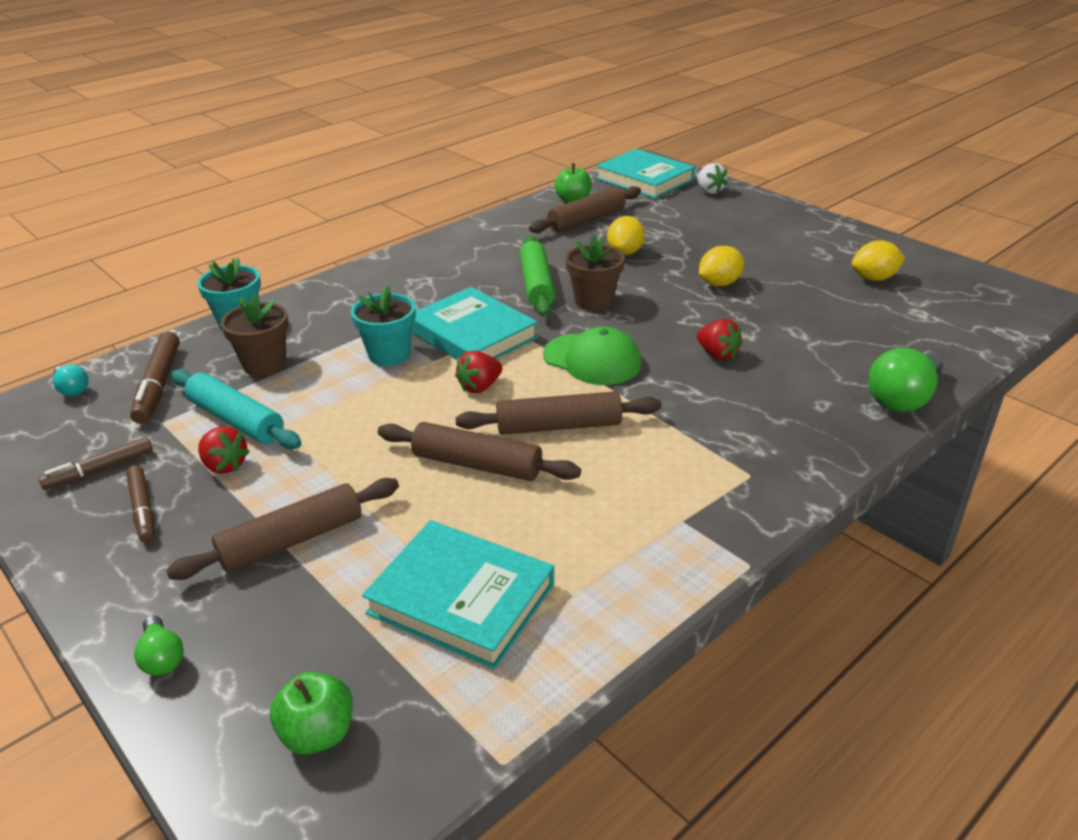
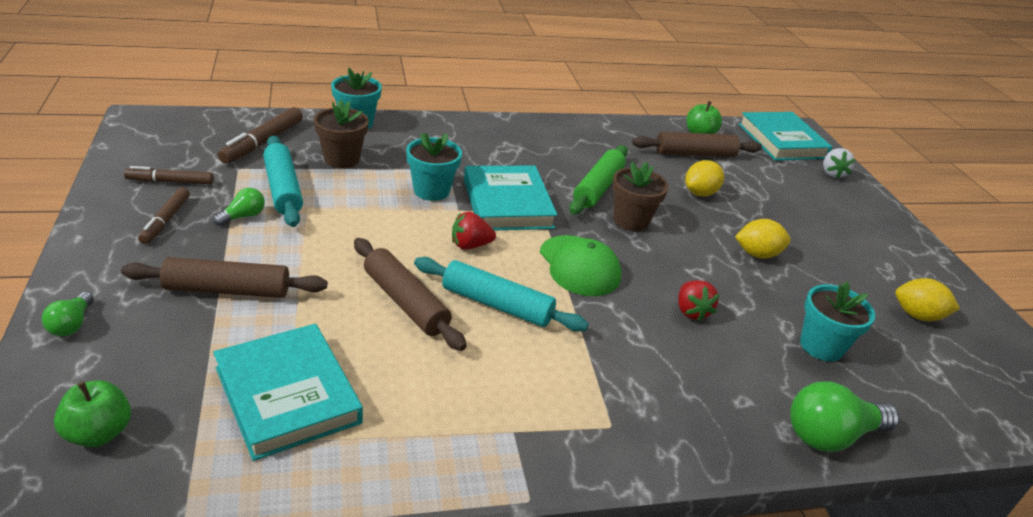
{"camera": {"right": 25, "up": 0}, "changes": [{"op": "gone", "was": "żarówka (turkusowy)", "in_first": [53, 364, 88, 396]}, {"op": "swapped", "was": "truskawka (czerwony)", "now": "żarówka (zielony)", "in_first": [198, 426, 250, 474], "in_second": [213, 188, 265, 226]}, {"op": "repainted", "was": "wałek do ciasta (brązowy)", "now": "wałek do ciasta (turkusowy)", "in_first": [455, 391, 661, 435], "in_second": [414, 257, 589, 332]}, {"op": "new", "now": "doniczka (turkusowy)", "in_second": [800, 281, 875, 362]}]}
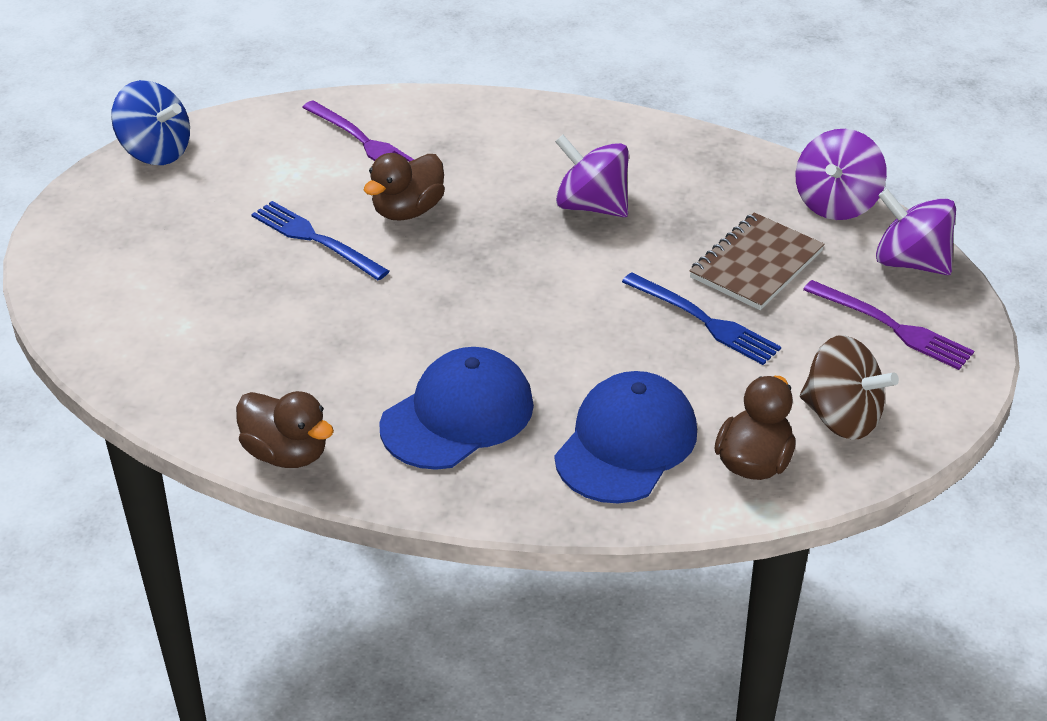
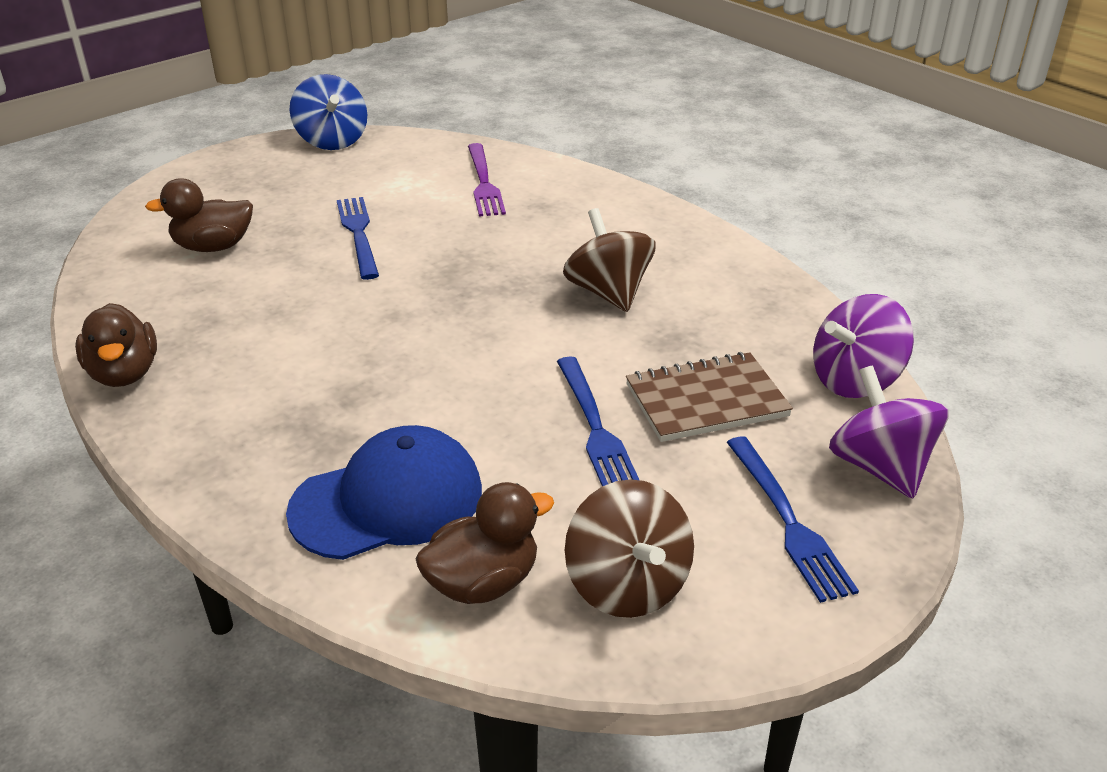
{"camera": {"right": 35, "up": -5}, "changes": [{"op": "shifted", "was": "kaczka (brązowy)", "in_first": [364, 153, 445, 221], "in_second": [145, 178, 253, 252]}, {"op": "gone", "was": "czapka (niebieski)", "in_first": [379, 347, 534, 470]}, {"op": "repainted", "was": "bączek (fioletowy)", "now": "bączek (brązowy)", "in_first": [555, 135, 629, 217], "in_second": [563, 208, 656, 312]}, {"op": "repainted", "was": "widelec (fioletowy)", "now": "widelec (niebieski)", "in_first": [803, 280, 974, 370], "in_second": [727, 437, 859, 603]}]}
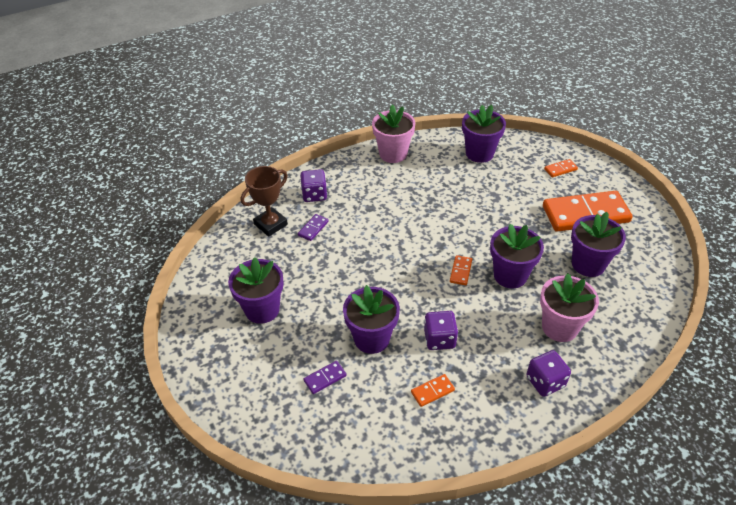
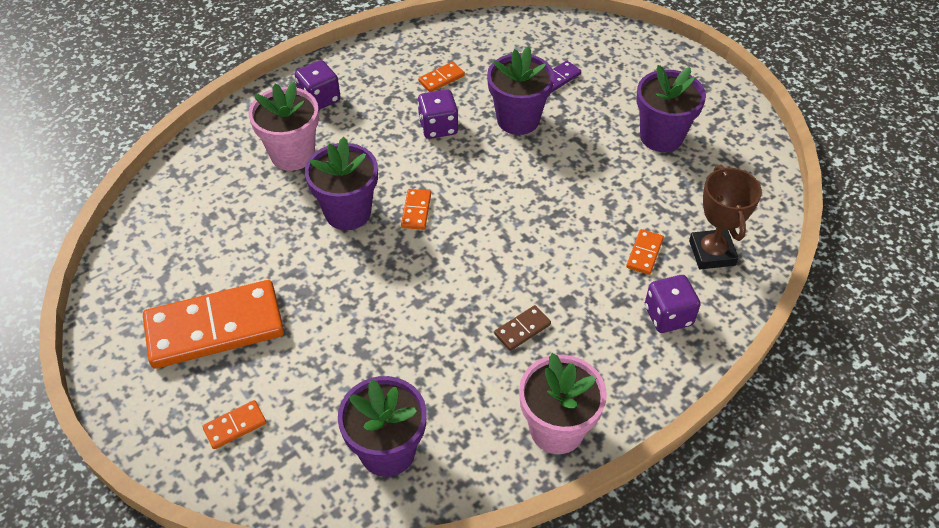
{"camera": {"right": 170, "up": 5}, "changes": [{"op": "rotated", "was": "puchar (brązowy)", "in_first": [241, 166, 288, 237], "in_second": [689, 165, 762, 269], "clockwise": -45}, {"op": "repainted", "was": "kostka domina (fioletowy)", "now": "kostka domina (pomarańczowy)", "in_first": [298, 214, 329, 241], "in_second": [626, 229, 664, 275]}, {"op": "gone", "was": "doniczka (fioletowy)", "in_first": [571, 212, 626, 277]}, {"op": "new", "now": "kostka domina (brązowy)", "in_second": [494, 305, 551, 351]}]}
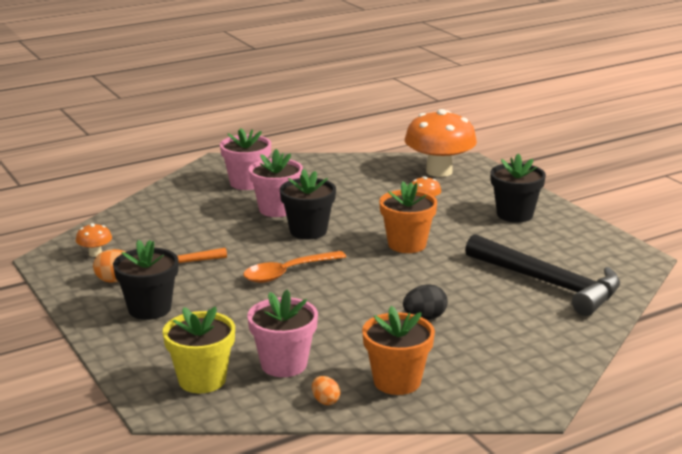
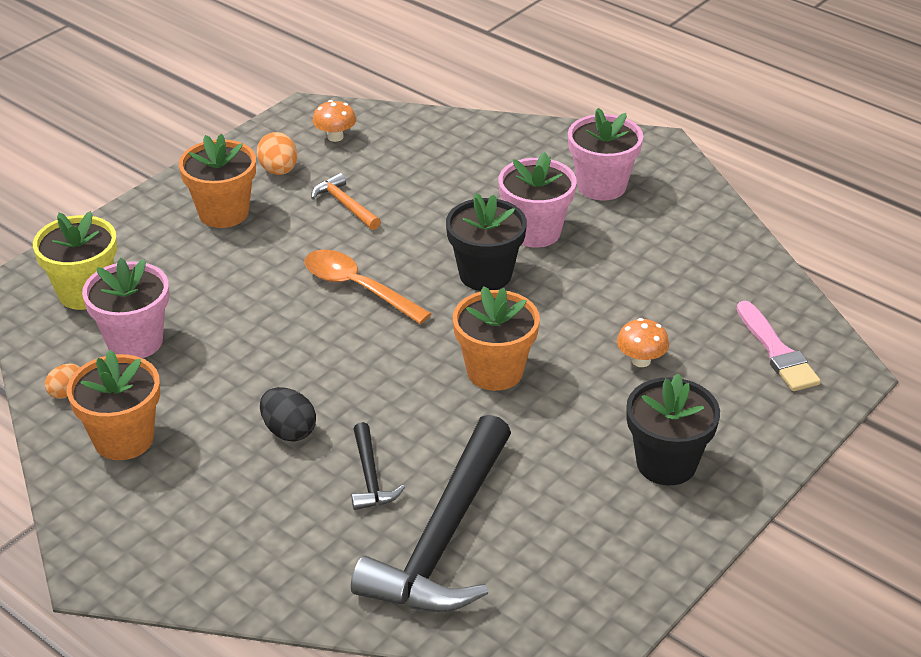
{"camera": {"right": 70, "up": 15}, "changes": [{"op": "repainted", "was": "doniczka (czarny)", "now": "doniczka (pomarańczowy)", "in_first": [113, 240, 179, 320], "in_second": [179, 134, 256, 228]}, {"op": "swapped", "was": "grzyb (pomarańczowy)", "now": "pędzel (różowy)", "in_first": [405, 109, 477, 177], "in_second": [737, 301, 821, 391]}, {"op": "new", "now": "młotek (czarny)", "in_second": [351, 422, 405, 510]}]}
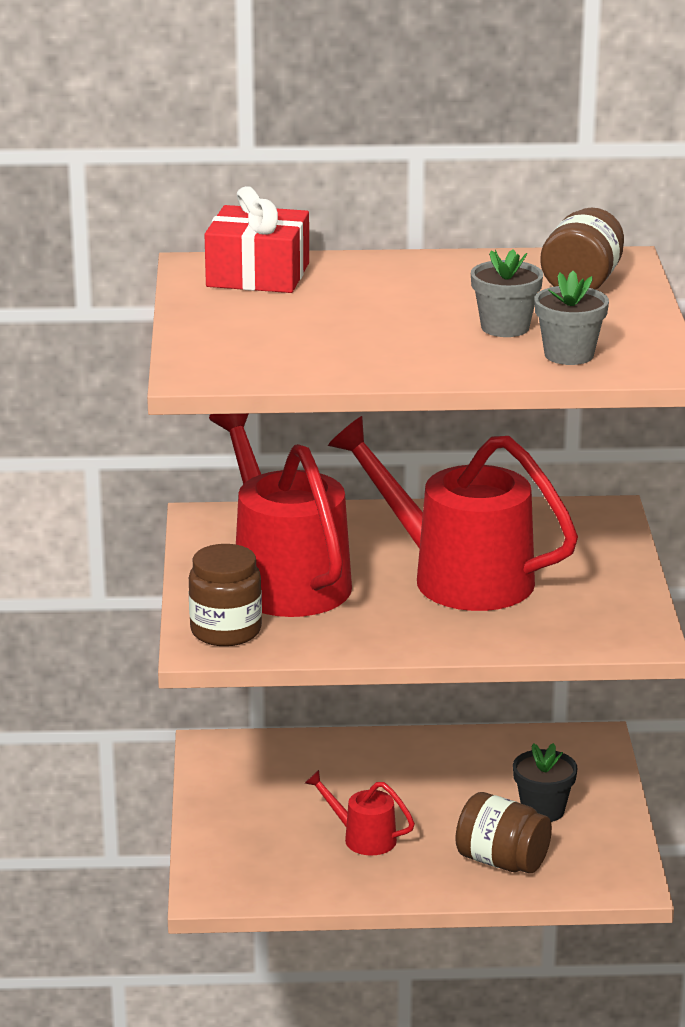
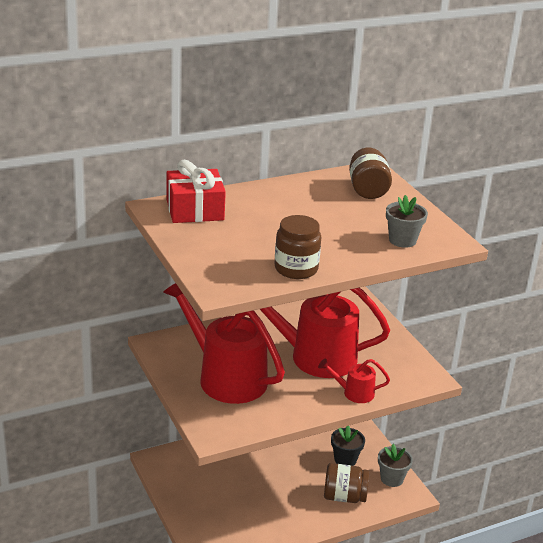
{"camera": {"right": -25, "up": 5}, "changes": [{"op": "shifted", "was": "słoik (brązowy)", "in_first": [189, 544, 262, 646], "in_second": [274, 215, 321, 279]}, {"op": "shifted", "was": "konewka (czerwony)", "in_first": [305, 770, 415, 856], "in_second": [318, 359, 390, 403]}, {"op": "shifted", "was": "doniczka (szary)", "in_first": [471, 249, 543, 337], "in_second": [378, 444, 413, 487]}]}
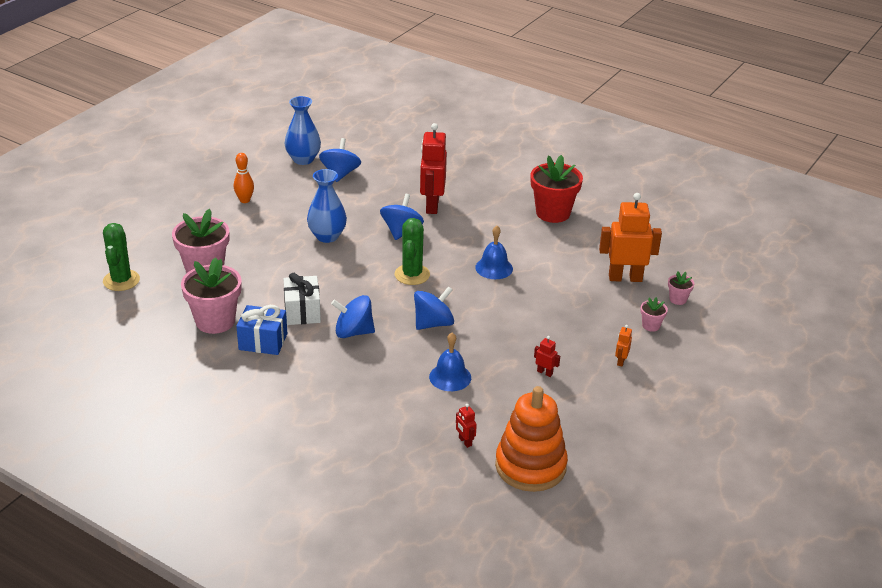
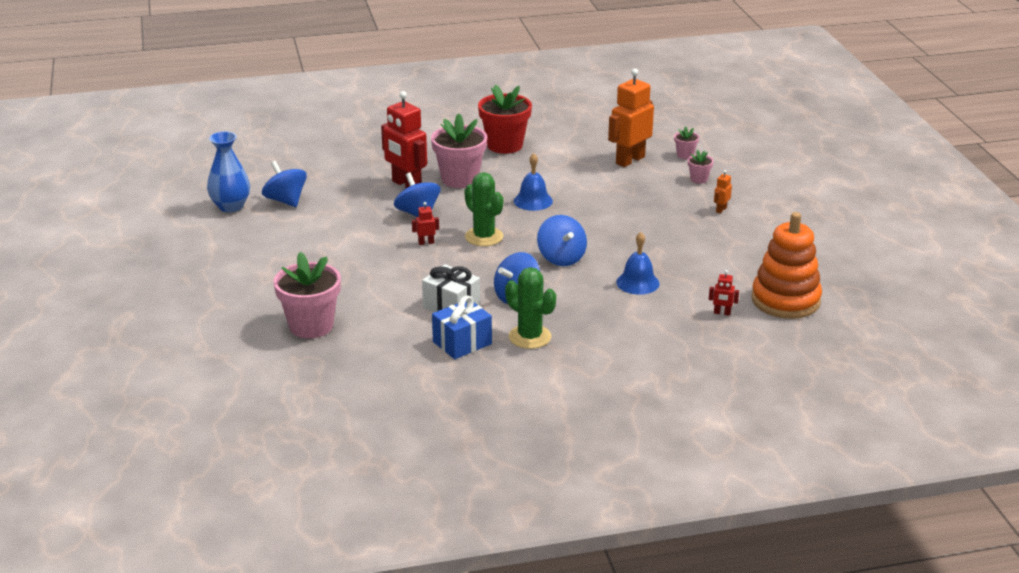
{"camera": {"right": -45, "up": -5}, "changes": [{"op": "shifted", "was": "kaktus (zielony)", "in_first": [103, 223, 140, 291], "in_second": [505, 267, 556, 349]}, {"op": "shifted", "was": "doniczka (różowy)", "in_first": [181, 257, 242, 334], "in_second": [431, 114, 487, 188]}, {"op": "gone", "was": "kręgiel (pomarańczowy)", "in_first": [234, 153, 254, 203]}, {"op": "gone", "was": "wazon (niebieski)", "in_first": [307, 169, 347, 243]}, {"op": "rotated", "was": "bączek (niebieski)", "in_first": [414, 286, 454, 330], "in_second": [537, 215, 587, 266], "clockwise": 150}, {"op": "shifted", "was": "robot (czerwony)", "in_first": [534, 336, 560, 377], "in_second": [412, 202, 439, 245]}, {"op": "rotated", "was": "robot (pomarańczowy)", "in_first": [615, 325, 632, 367], "in_second": [714, 170, 732, 214], "clockwise": 60}]}
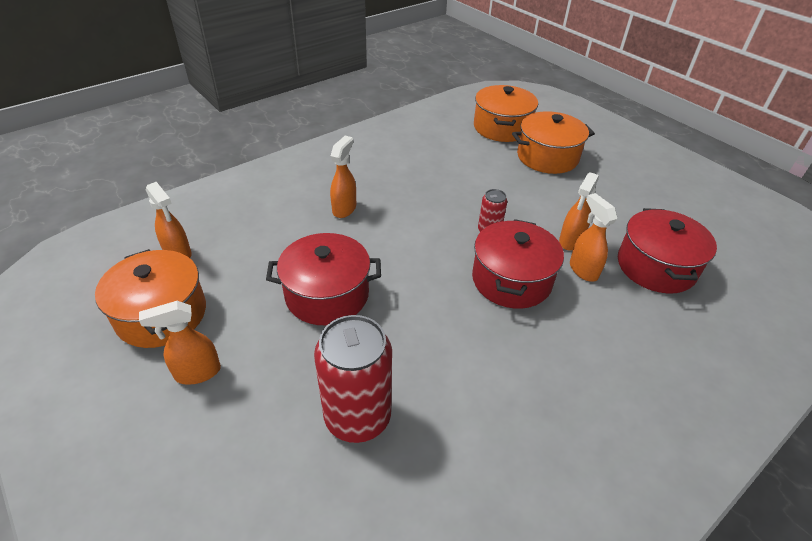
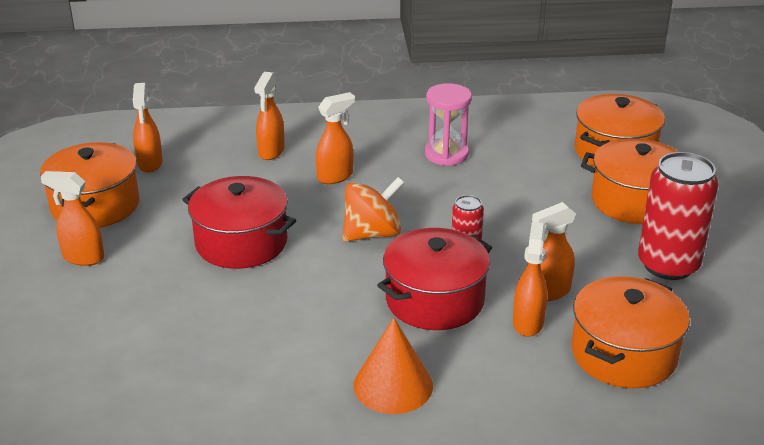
{"camera": {"right": 35, "up": -10}, "changes": [{"op": "shifted", "was": "puszka (czerwony)", "in_first": [314, 315, 392, 443], "in_second": [638, 152, 719, 280]}, {"op": "repainted", "was": "garnek (czerwony)", "now": "garnek (pomarańczowy)", "in_first": [618, 208, 717, 294], "in_second": [572, 276, 690, 388]}, {"op": "new", "now": "spryskiwacz (pomarańczowy)", "in_second": [254, 72, 285, 160]}, {"op": "new", "now": "bączek (pomarańczowy)", "in_second": [343, 177, 404, 241]}, {"op": "new", "now": "stożek (pomarańczowy)", "in_second": [354, 318, 433, 414]}, {"op": "new", "now": "klepsydra (różowy)", "in_second": [425, 83, 472, 166]}]}
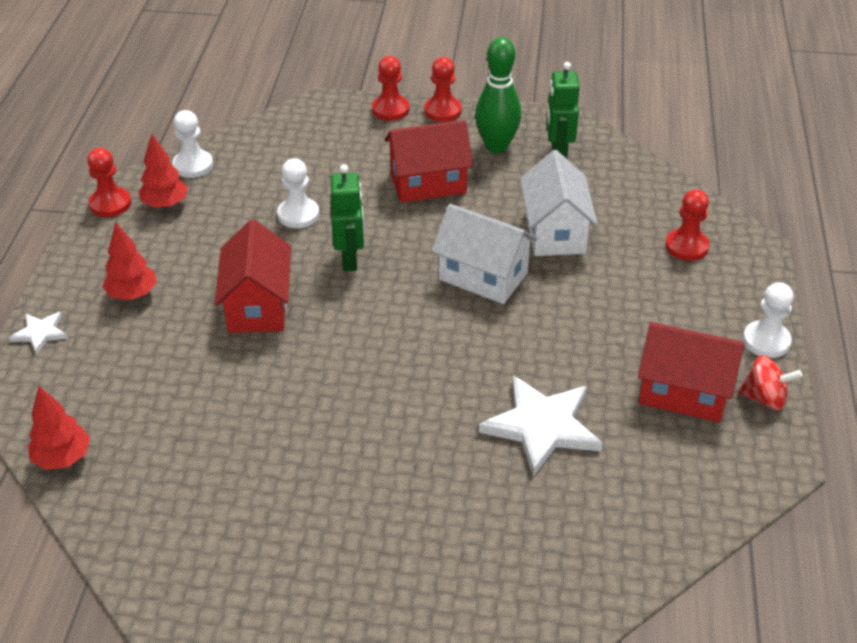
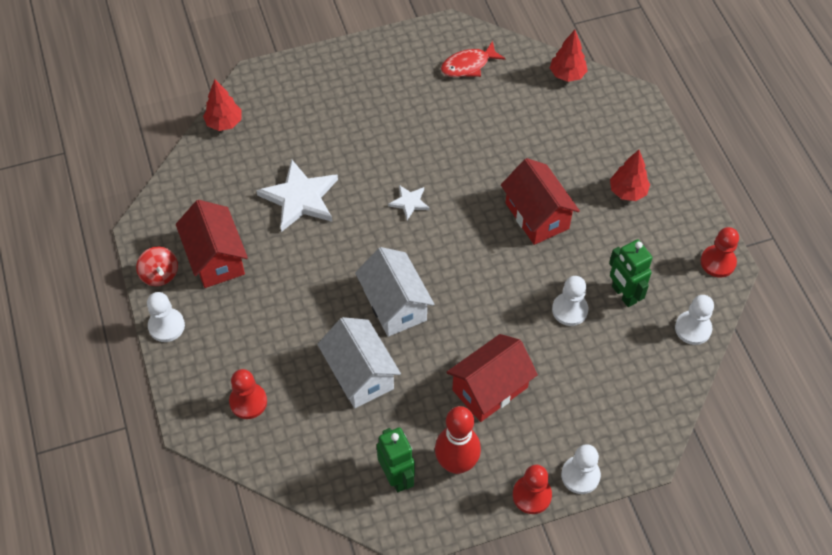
{"camera": {"right": 155, "up": 15}, "changes": [{"op": "shifted", "was": "gwiazda (biały)", "in_first": [9, 312, 68, 355], "in_second": [388, 185, 430, 220]}, {"op": "shifted", "was": "drzewko (czerwony)", "in_first": [138, 133, 188, 208], "in_second": [203, 79, 242, 131]}, {"op": "shifted", "was": "robot (zielony)", "in_first": [330, 164, 364, 271], "in_second": [609, 239, 652, 307]}, {"op": "repainted", "was": "pionek (czerwony)", "now": "pionek (biały)", "in_first": [372, 56, 410, 121], "in_second": [561, 444, 601, 494]}, {"op": "rotated", "was": "domek (biały)", "in_first": [432, 204, 537, 304], "in_second": [355, 247, 434, 337], "clockwise": 60}, {"op": "repainted", "was": "kręgiel (zielony)", "now": "kręgiel (czerwony)", "in_first": [475, 37, 521, 153], "in_second": [435, 406, 481, 474]}, {"op": "rotated", "was": "domek (czerwony)", "in_first": [638, 322, 745, 423], "in_second": [176, 200, 248, 288], "clockwise": 75}, {"op": "rotated", "was": "bączek (czerwony)", "in_first": [738, 355, 802, 411], "in_second": [136, 247, 178, 286], "clockwise": -105}, {"op": "new", "now": "ryba (czerwony)", "in_second": [441, 41, 506, 77]}]}
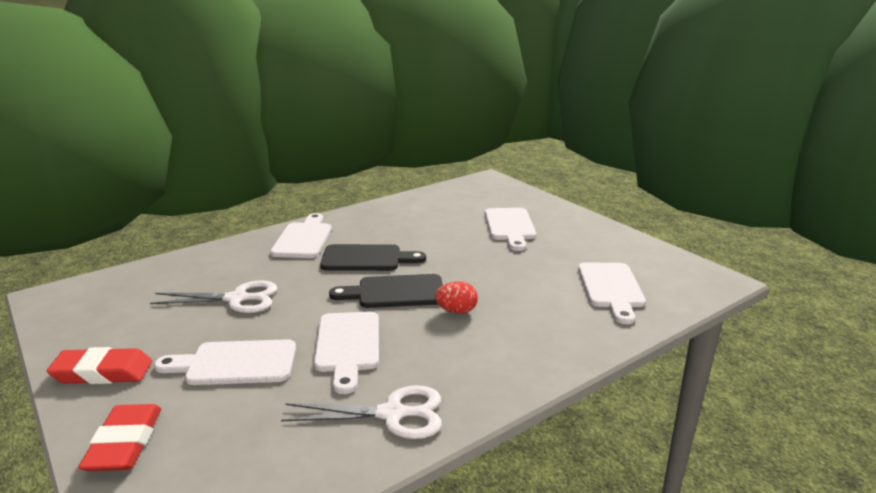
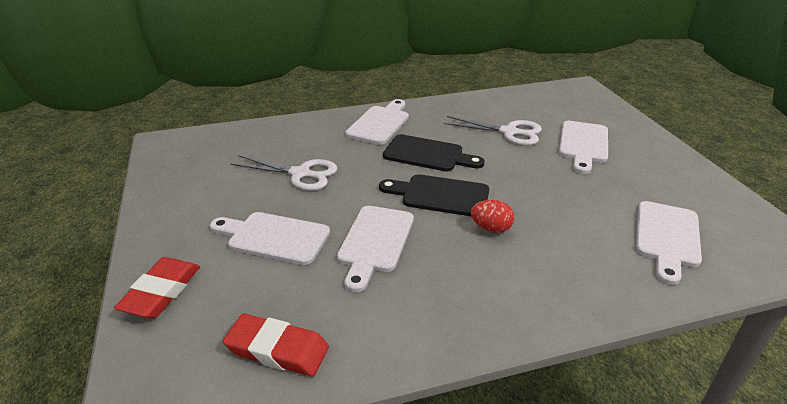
{"camera": {"right": 20, "up": 10}, "changes": [{"op": "shifted", "was": "gumka do mazania (czerwony)", "in_first": [47, 347, 152, 384], "in_second": [223, 314, 329, 376]}, {"op": "shifted", "was": "nożyczki (biały)", "in_first": [281, 385, 442, 439], "in_second": [444, 116, 542, 145]}]}
